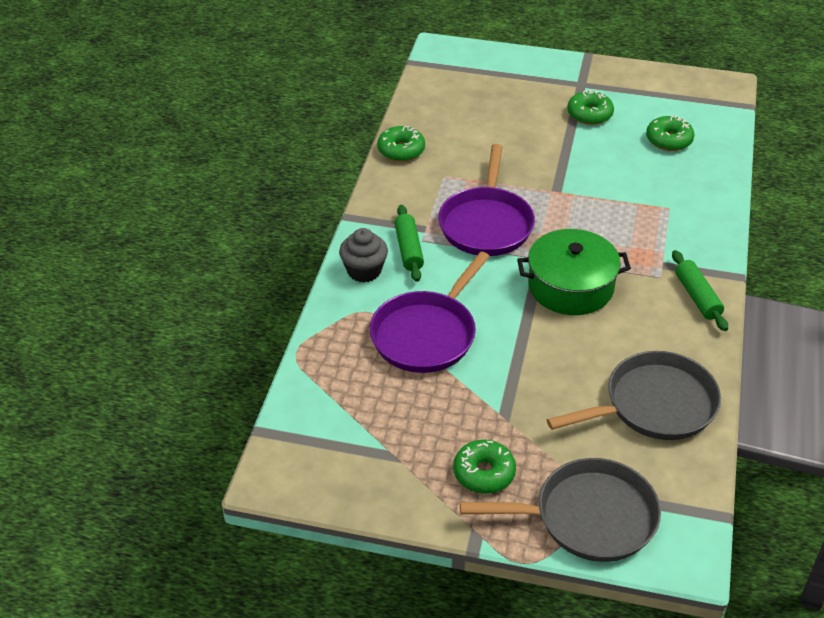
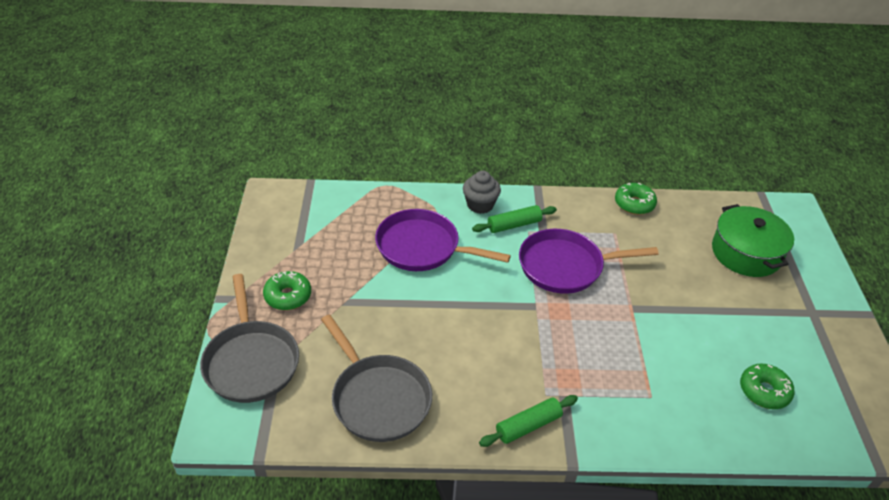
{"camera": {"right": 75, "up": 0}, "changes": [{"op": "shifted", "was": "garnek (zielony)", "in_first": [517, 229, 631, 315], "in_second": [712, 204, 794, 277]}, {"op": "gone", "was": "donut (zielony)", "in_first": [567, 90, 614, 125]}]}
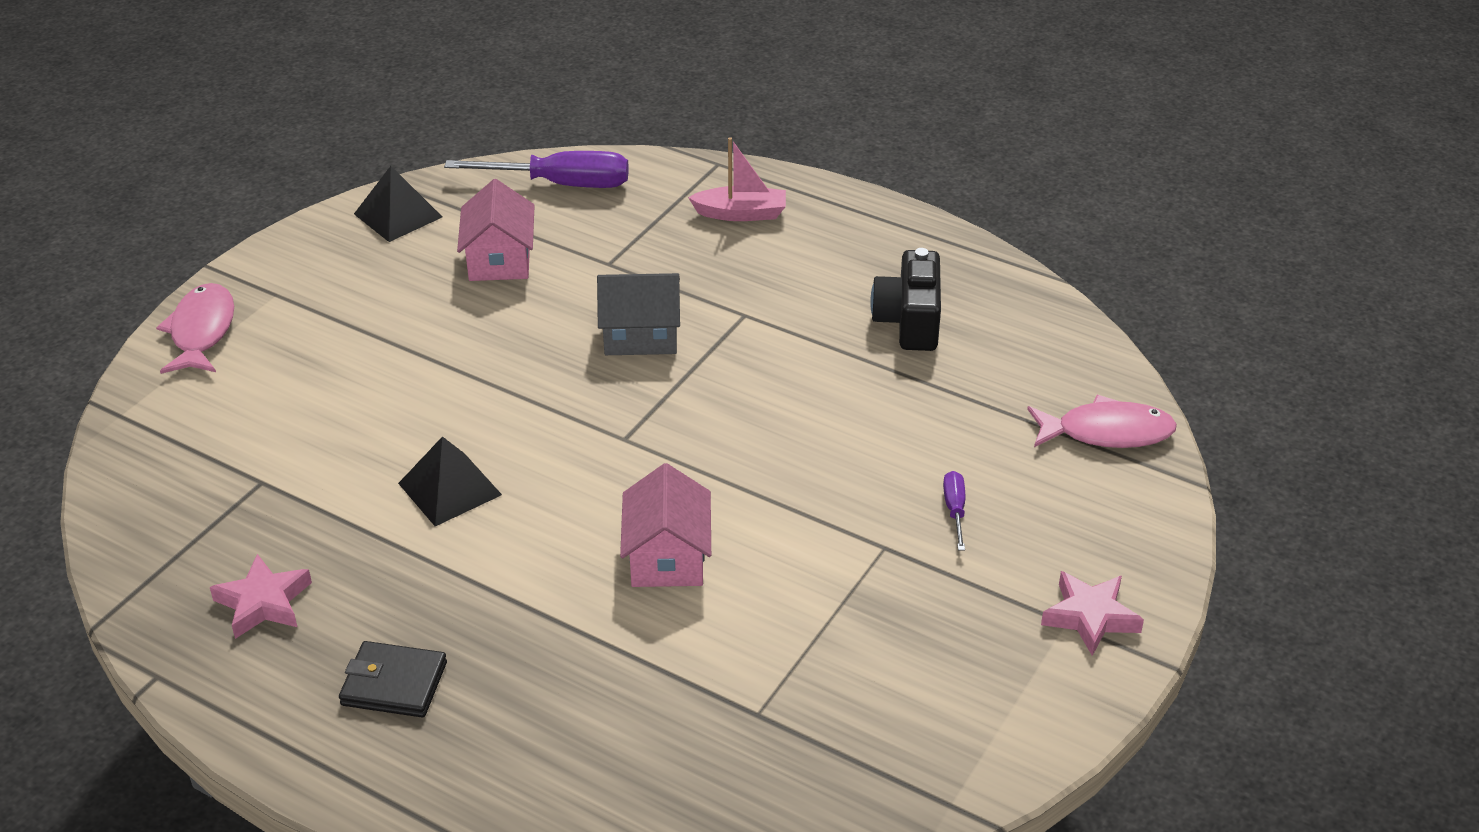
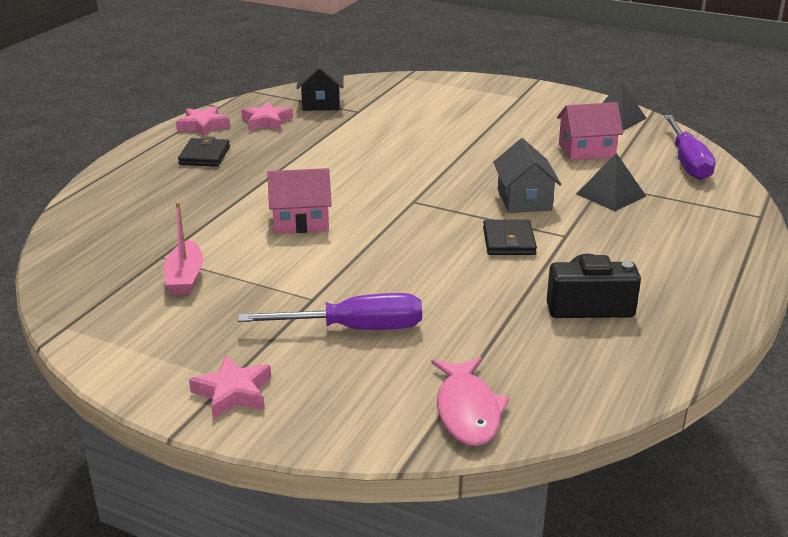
{"camera": {"right": 85, "up": -10}, "changes": [{"op": "gone", "was": "ryba (różowy)", "in_first": [156, 283, 234, 374]}, {"op": "shifted", "was": "piramida (czarny)", "in_first": [398, 436, 502, 526], "in_second": [576, 153, 646, 211]}, {"op": "shifted", "was": "łódka (różowy)", "in_first": [688, 137, 786, 221], "in_second": [164, 202, 203, 295]}, {"op": "scaled", "was": "śrubokręt (fioletowy)", "in_first": [943, 471, 965, 550], "in_second": [238, 293, 422, 330], "ratio": 2.13}, {"op": "new", "now": "gwiazda (różowy)", "in_second": [176, 106, 230, 137]}, {"op": "new", "now": "domek (czarny)", "in_second": [297, 52, 344, 111]}, {"op": "new", "now": "portfel (czarny)", "in_second": [483, 220, 537, 255]}]}
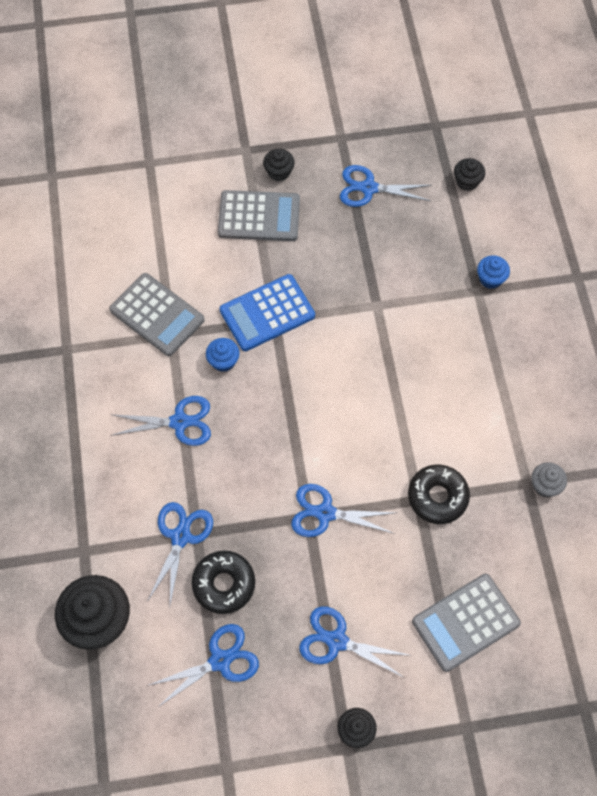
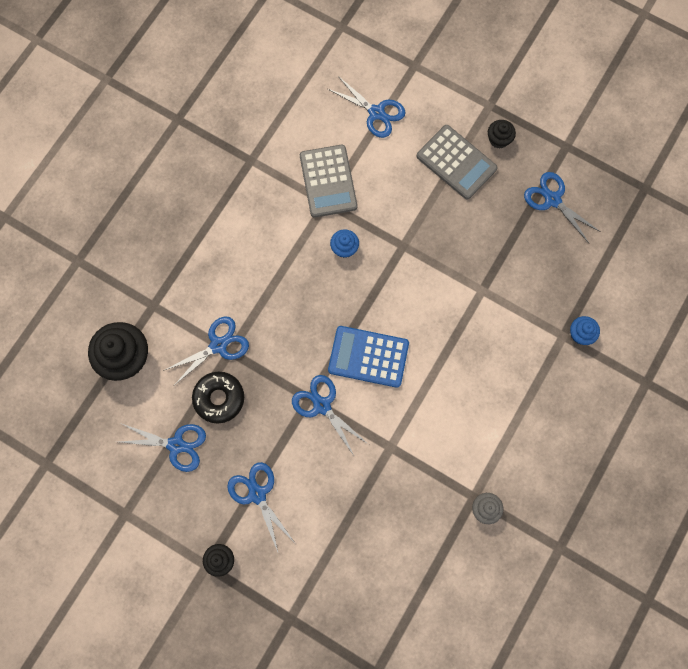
{"camera": {"right": 40, "up": 10}, "changes": [{"op": "shifted", "was": "nożyczki (niebieski)", "in_first": [110, 396, 211, 446], "in_second": [328, 76, 405, 138]}, {"op": "shifted", "was": "kalkulator (niebieski)", "in_first": [220, 274, 315, 351], "in_second": [328, 326, 409, 388]}, {"op": "gone", "was": "donut (czarny)", "in_first": [408, 465, 470, 524]}, {"op": "gone", "was": "kalkulator (szary)", "in_first": [412, 574, 521, 672]}, {"op": "gone", "was": "muffinka (czarny)", "in_first": [454, 158, 485, 191]}]}
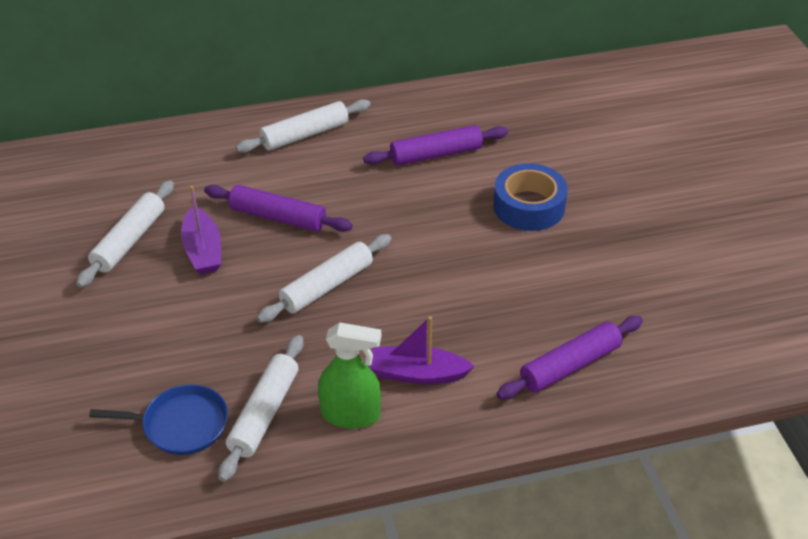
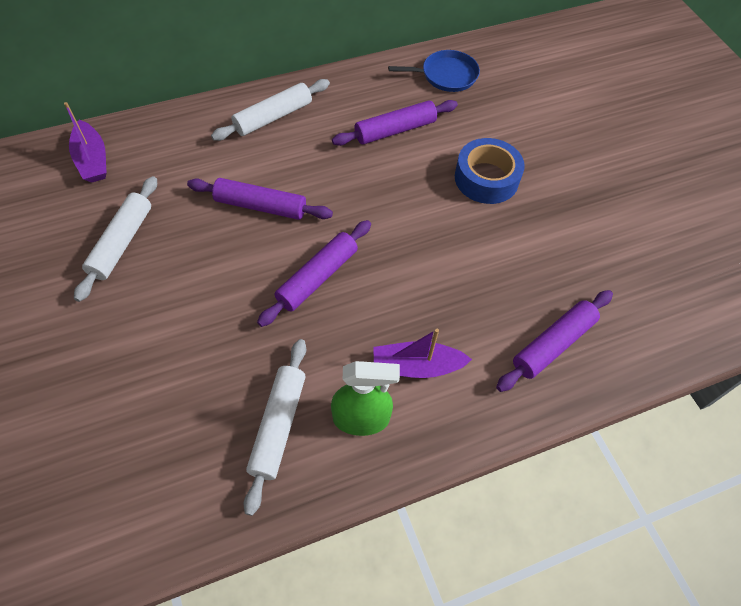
{"camera": {"right": -10, "up": 15}, "changes": [{"op": "shifted", "was": "patelnia (niebieski)", "in_first": [89, 384, 228, 455], "in_second": [388, 50, 480, 92]}, {"op": "shifted", "was": "łódka (fioletowy)", "in_first": [181, 186, 221, 274], "in_second": [64, 102, 107, 183]}, {"op": "repainted", "was": "wałek do ciasta (biały)", "now": "wałek do ciasta (fioletowy)", "in_first": [257, 234, 391, 323], "in_second": [257, 220, 371, 327]}]}
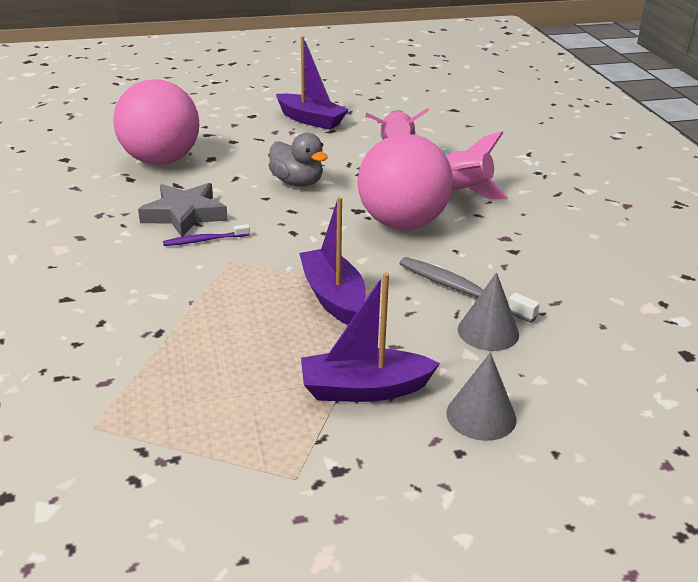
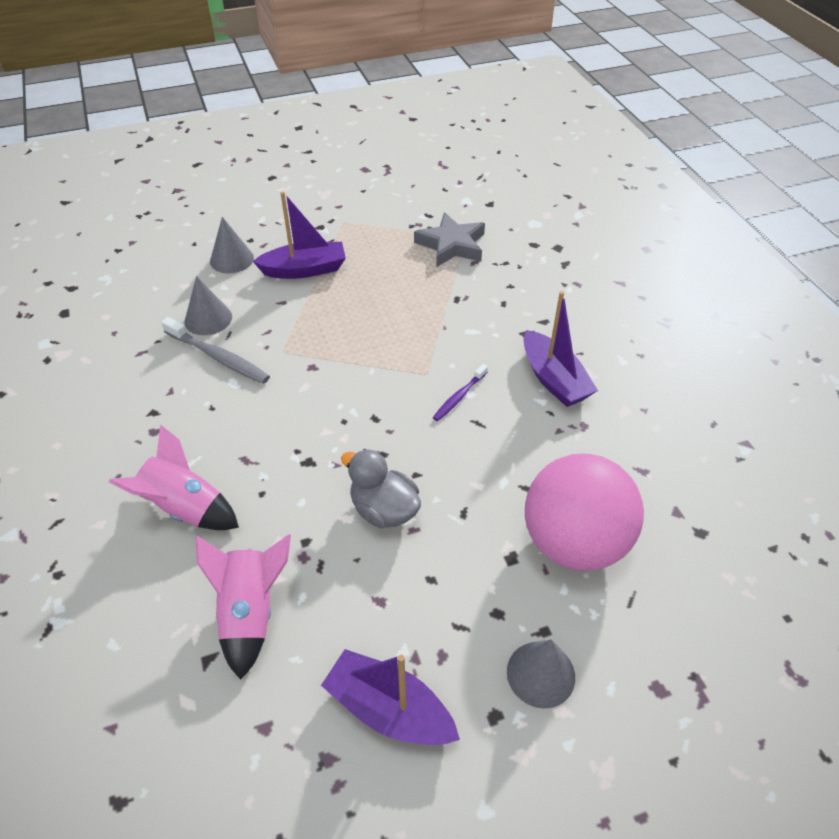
{"camera": {"right": 175, "up": 15}, "changes": [{"op": "shifted", "was": "gwiazda (szary)", "in_first": [138, 183, 228, 237], "in_second": [414, 212, 485, 267]}, {"op": "rotated", "was": "szczoteczka do zębów (fioletowy)", "in_first": [163, 224, 250, 246], "in_second": [433, 364, 488, 421], "clockwise": 150}, {"op": "shifted", "was": "łódka (fioletowy)", "in_first": [299, 197, 366, 325], "in_second": [523, 291, 598, 407]}, {"op": "gone", "was": "piłka (różowy)", "in_first": [358, 134, 453, 230]}, {"op": "new", "now": "stożek (szary)", "in_second": [507, 639, 575, 709]}]}
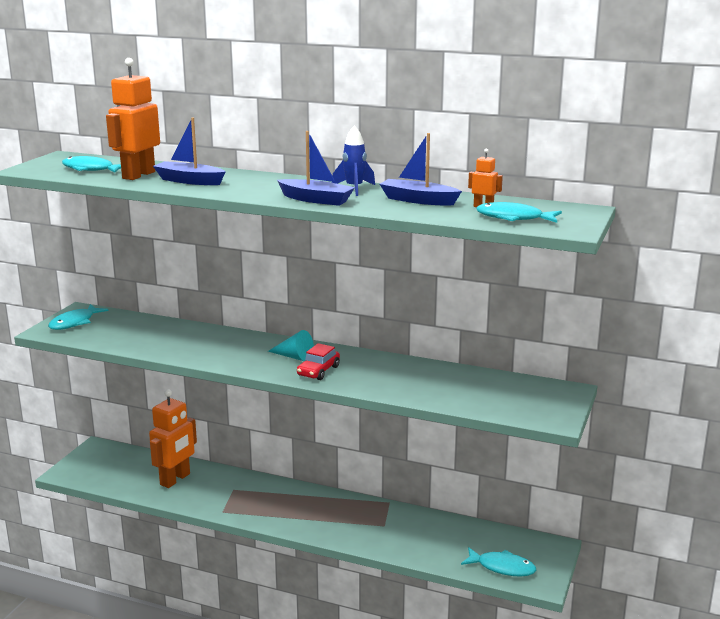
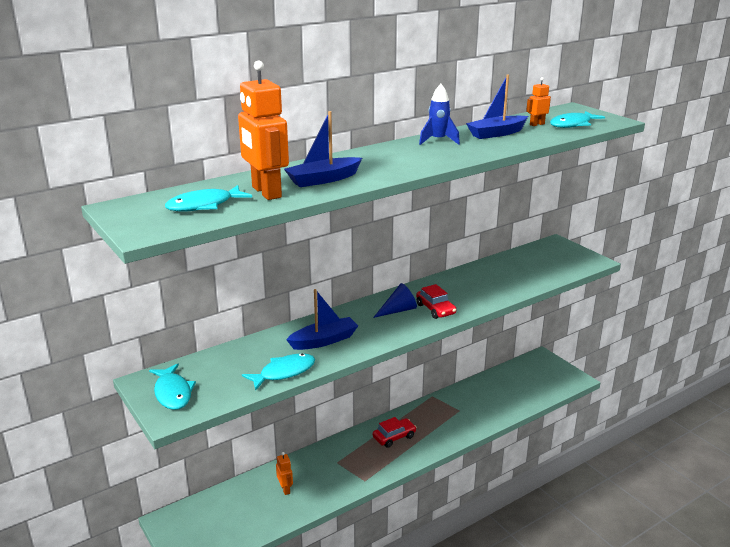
{"camera": {"right": -55, "up": 5}, "changes": [{"op": "scaled", "was": "robot (pomarańczowy)", "in_first": [149, 389, 197, 488], "in_second": [276, 452, 293, 495], "ratio": 0.46}, {"op": "repainted", "was": "stożek (turkusowy)", "now": "stożek (niebieski)", "in_first": [268, 330, 314, 361], "in_second": [373, 283, 417, 318]}, {"op": "shifted", "was": "łódka (niebieski)", "in_first": [277, 131, 355, 206], "in_second": [286, 289, 358, 350]}, {"op": "shifted", "was": "ryba (turkusowy)", "in_first": [461, 547, 536, 577], "in_second": [242, 353, 315, 391]}, {"op": "new", "now": "samochód (czerwony)", "in_second": [373, 417, 417, 448]}]}
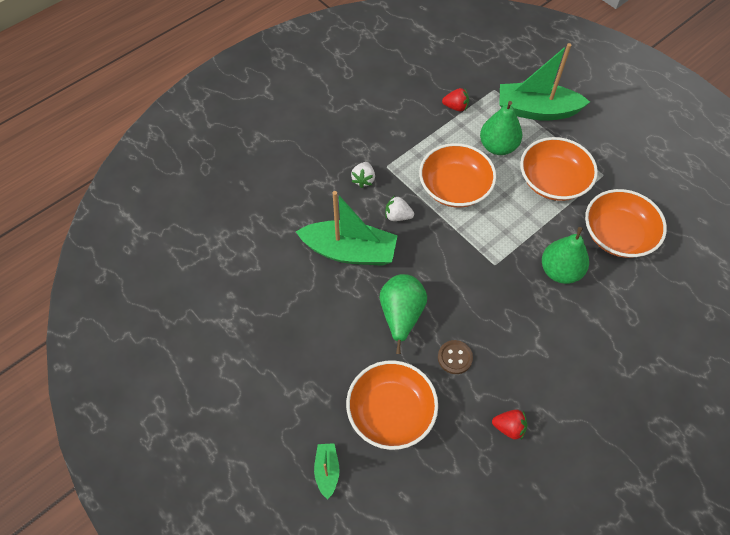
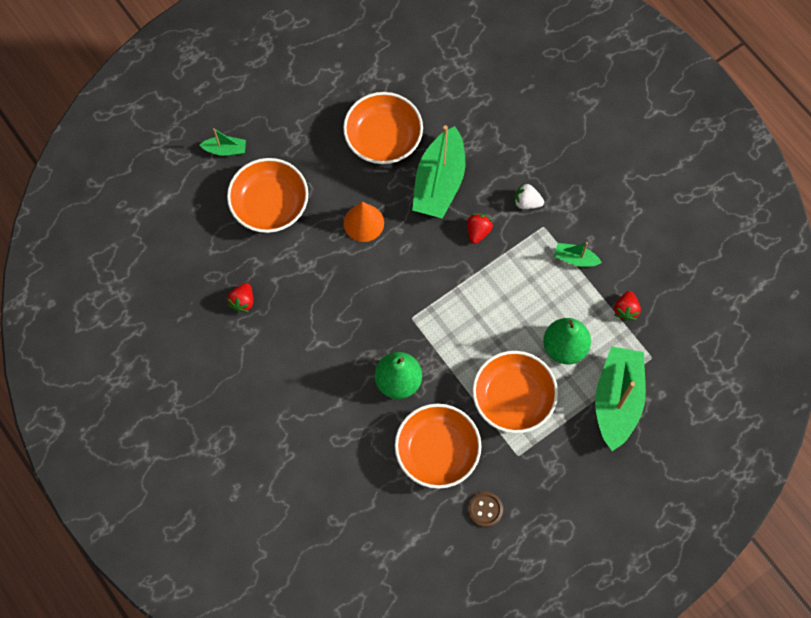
{"camera": {"right": 95, "up": 10}, "changes": [{"op": "swapped", "was": "gruszka (zielony)", "now": "stożek (pomarańczowy)", "in_first": [380, 274, 427, 354], "in_second": [344, 202, 384, 242]}, {"op": "repainted", "was": "truskawka (biały)", "now": "truskawka (czerwony)", "in_first": [385, 195, 414, 221], "in_second": [467, 213, 493, 244]}, {"op": "shifted", "was": "miska (pomarańczowy)", "in_first": [419, 143, 496, 208], "in_second": [343, 92, 423, 164]}, {"op": "shifted", "was": "guzik (brązowy)", "in_first": [438, 340, 473, 374], "in_second": [468, 492, 503, 527]}, {"op": "new", "now": "łódka (zielony)", "in_second": [554, 242, 602, 267]}]}
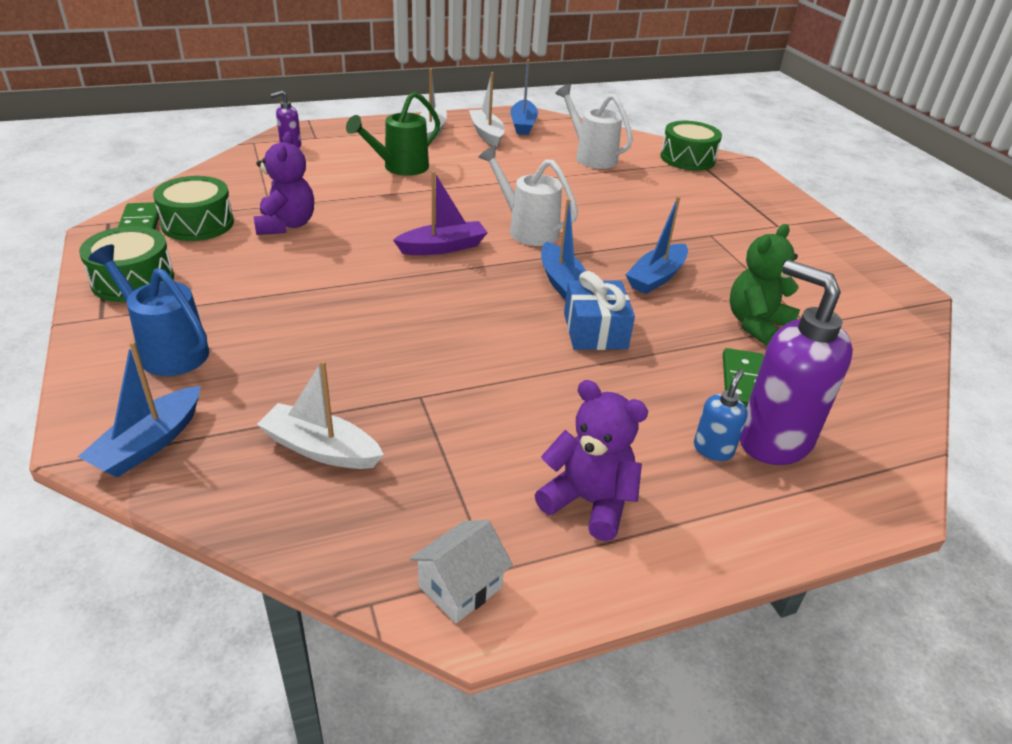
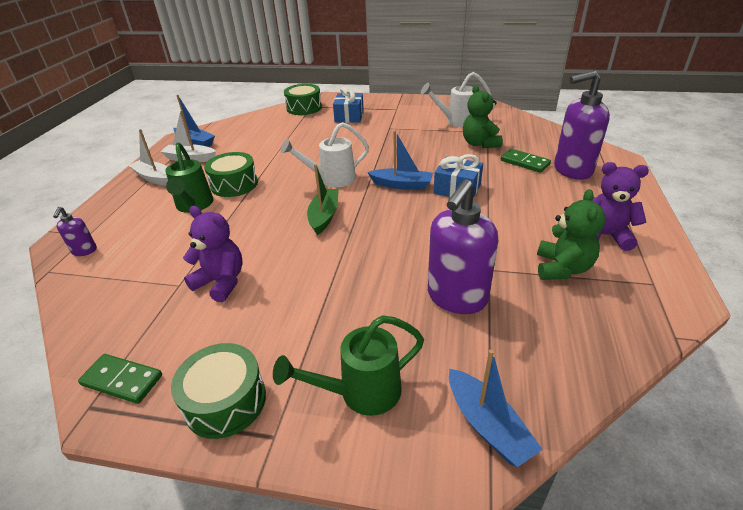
{"camera": {"right": -55, "up": 0}, "changes": [{"op": "repainted", "was": "konewka (niebieski)", "now": "konewka (zielony)", "in_first": [88, 245, 209, 376], "in_second": [273, 315, 424, 416]}, {"op": "shifted", "was": "bęben (zielony)", "in_first": [153, 176, 234, 241], "in_second": [204, 152, 258, 197]}, {"op": "gone", "was": "łódka (biały)", "in_first": [257, 360, 384, 469]}, {"op": "repainted", "was": "łódka (fioletowy)", "now": "łódka (zielony)", "in_first": [393, 171, 488, 255], "in_second": [307, 164, 339, 235]}, {"op": "gone", "was": "domek (biały)", "in_first": [410, 520, 513, 623]}, {"op": "rotated", "was": "miś (fioletowy)", "in_first": [535, 380, 648, 541], "in_second": [592, 162, 649, 251], "clockwise": 45}, {"op": "shifted", "was": "konewka (biały)", "in_first": [556, 84, 633, 169], "in_second": [421, 72, 491, 127]}, {"op": "gone", "was": "łódka (niebieski)", "in_first": [626, 196, 688, 294]}, {"op": "gone", "was": "dozownik mydła (niebieski)", "in_first": [694, 369, 748, 461]}, {"op": "new", "now": "prezent (niebieski)", "in_second": [333, 87, 364, 123]}, {"op": "new", "now": "dozownik mydła (fioletowy)", "in_second": [428, 179, 498, 314]}, {"op": "new", "now": "miś (zielony)", "in_second": [537, 189, 605, 280]}]}
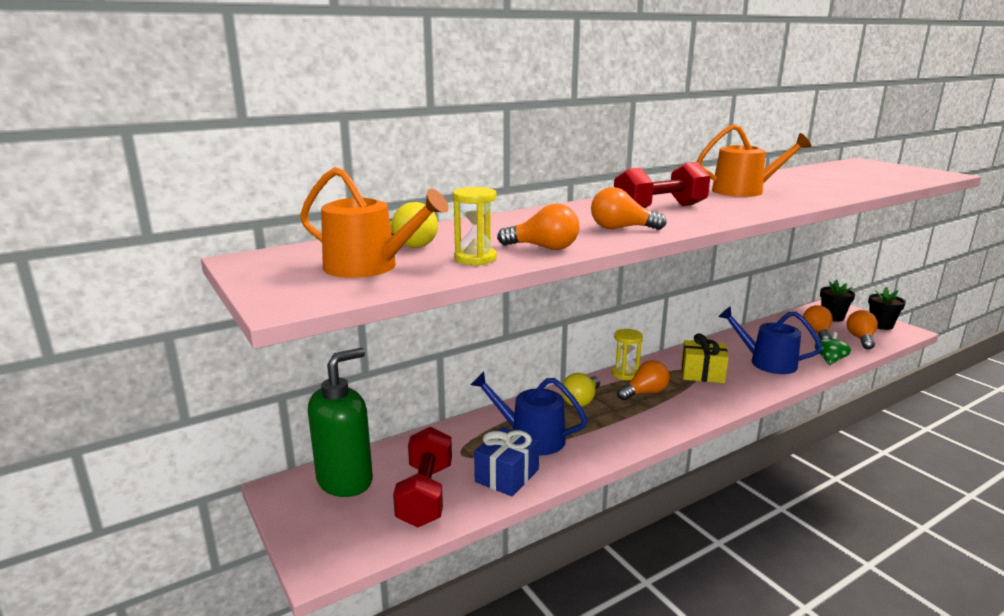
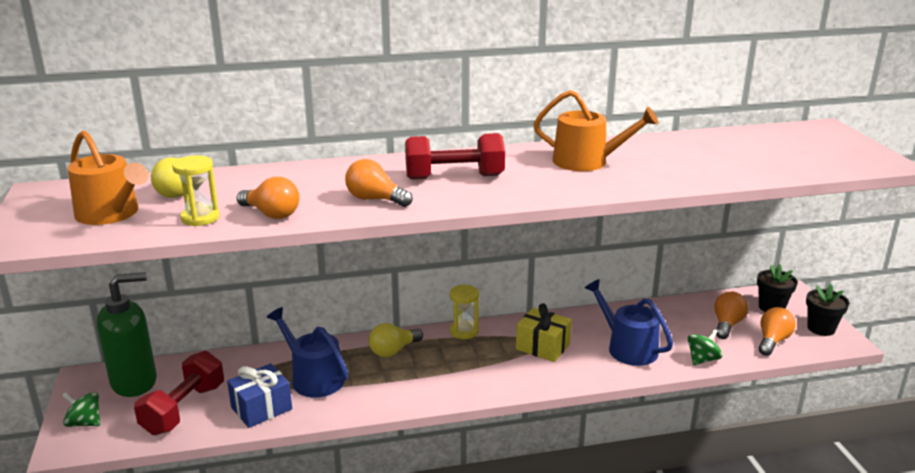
{"camera": {"right": 20, "up": 5}, "changes": [{"op": "gone", "was": "żarówka (pomarańczowy)", "in_first": [617, 360, 670, 400]}, {"op": "new", "now": "bączek (zielony)", "in_second": [62, 392, 100, 427]}]}
